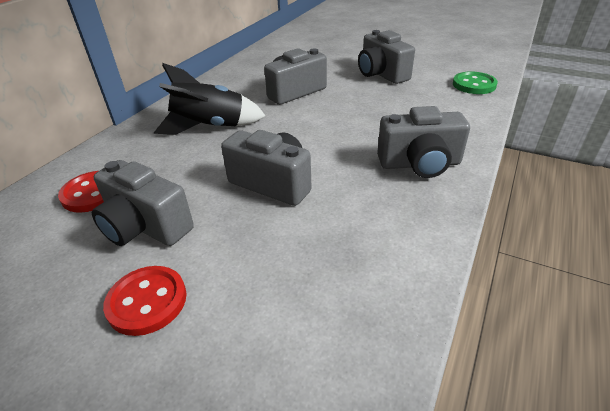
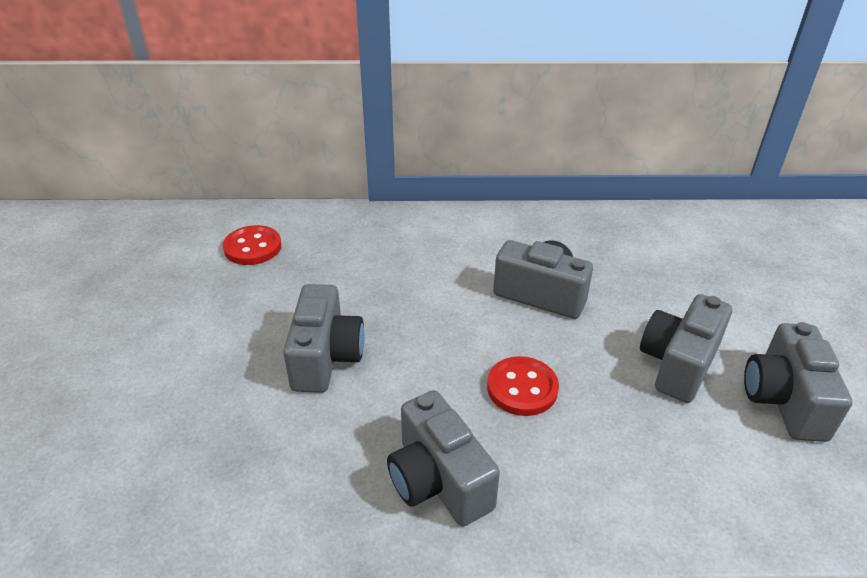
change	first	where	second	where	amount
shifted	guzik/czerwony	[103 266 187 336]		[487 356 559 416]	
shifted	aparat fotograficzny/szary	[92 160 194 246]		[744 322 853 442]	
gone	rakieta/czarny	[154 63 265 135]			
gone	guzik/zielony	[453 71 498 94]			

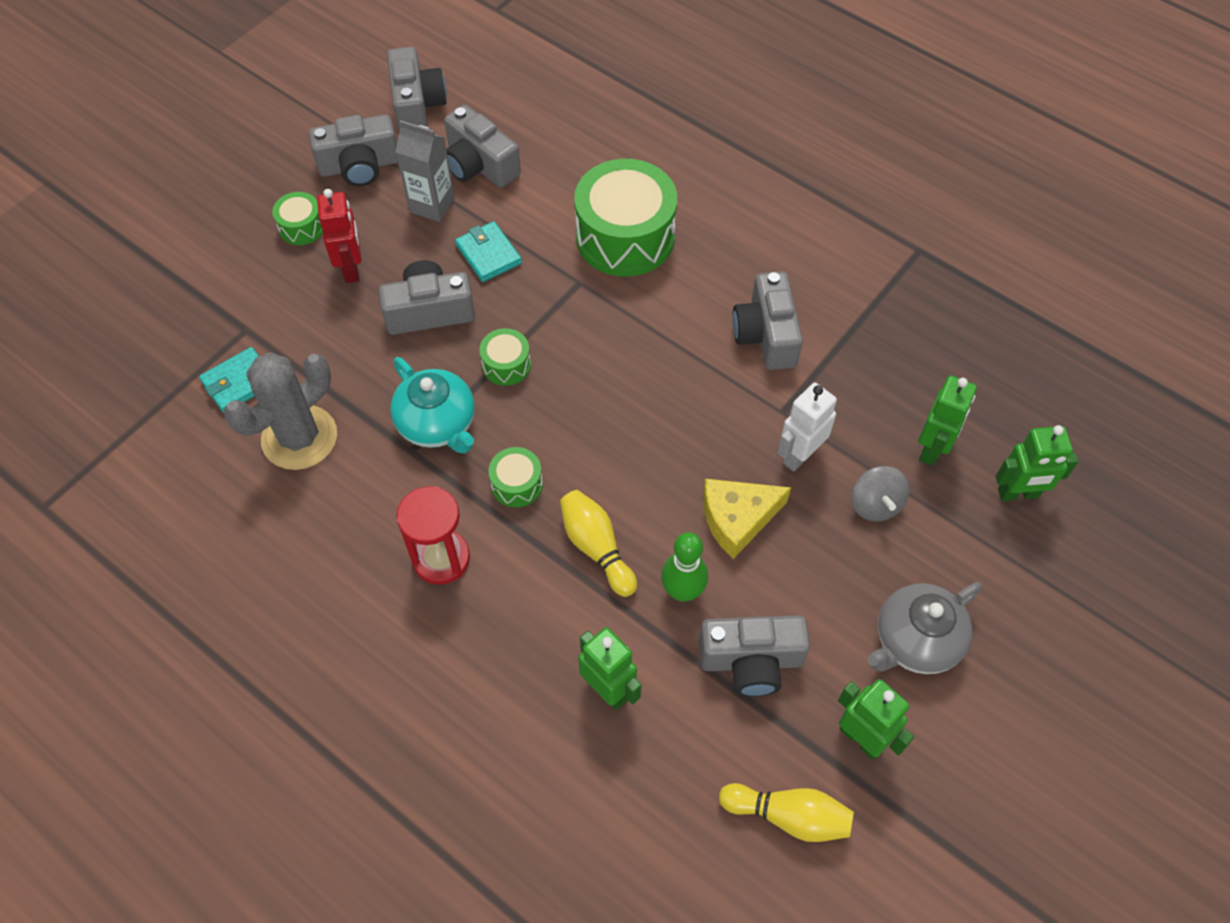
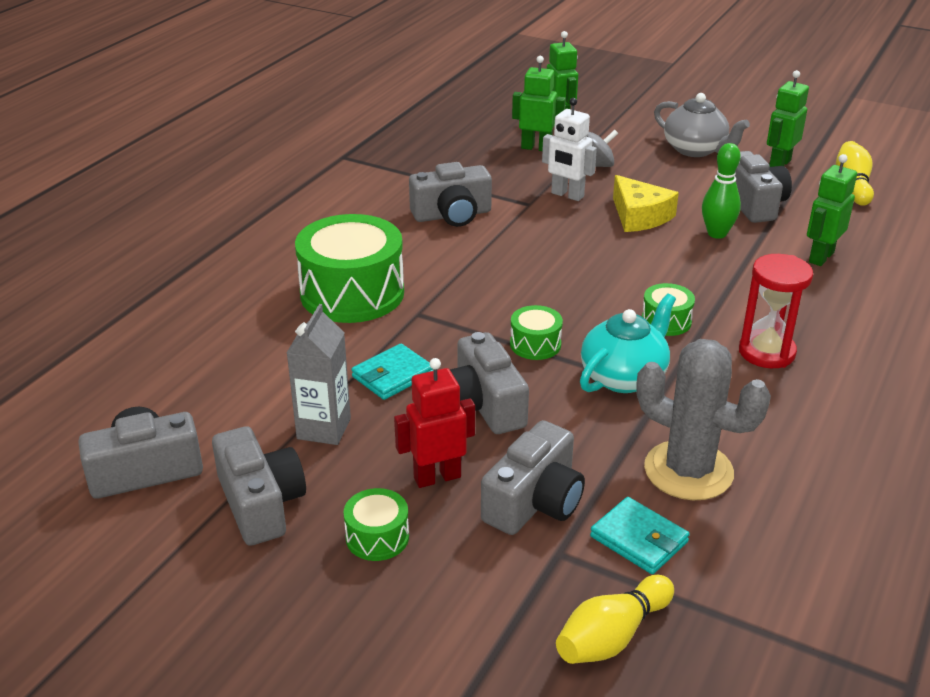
change	first	where	second	where	amount
shifted	aparat fotograficzny/szary	[444 105 521 188]		[481 420 585 535]	
shifted	kręgiel/żółty	[560 490 637 597]		[556 575 674 664]	

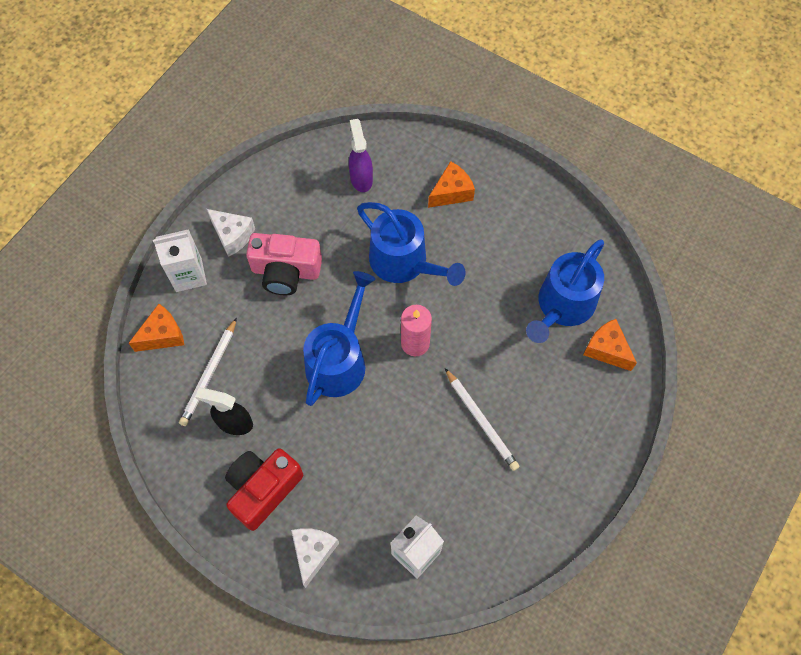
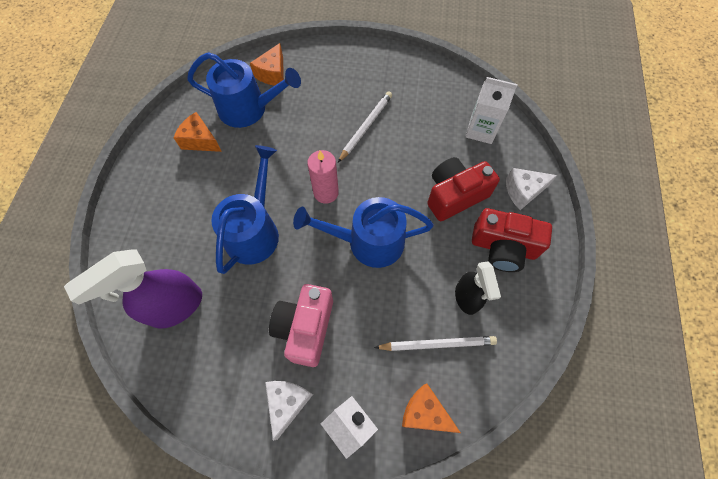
change	first	where	second	where	amount
scaled	spryskiwacz/fioletowy	[349 119 373 192]		[64 249 202 329]	x1.59
shifted	ser/pomarańczowy	[428 161 475 208]		[174 112 222 152]	
rotated	aparat fotograficzny/różowy	[246 233 322 295]		[269 284 333 367]	150 degrees counterclockwise
new			aparat fotograficzny/czerwony	[427 157 500 221]	

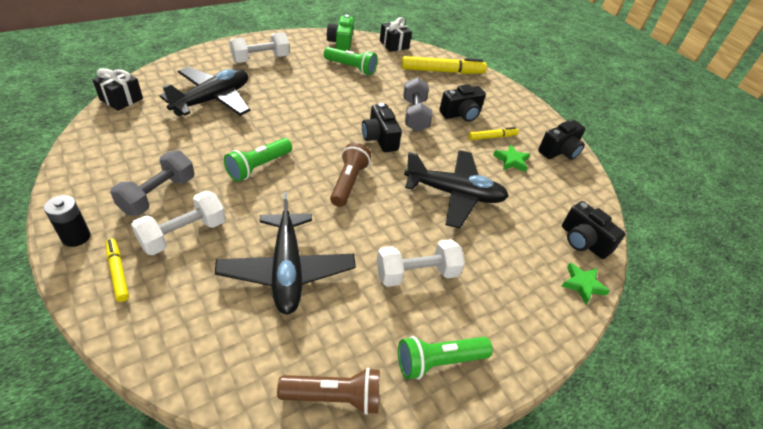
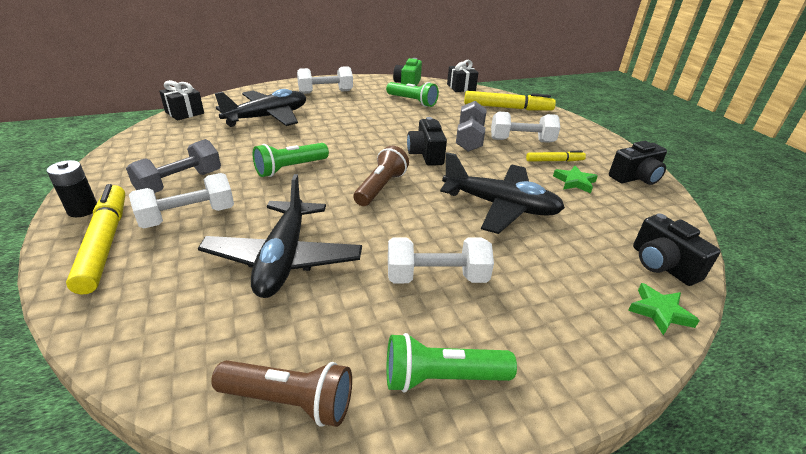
change	first	where	second	where	amount
scaled	flamaster/żółty	[105 238 129 302]		[66 184 125 294]	x1.85
swapped	aparat fotograficzny/czarny	[439 84 486 122]	hantel/biały	[491 112 560 143]	

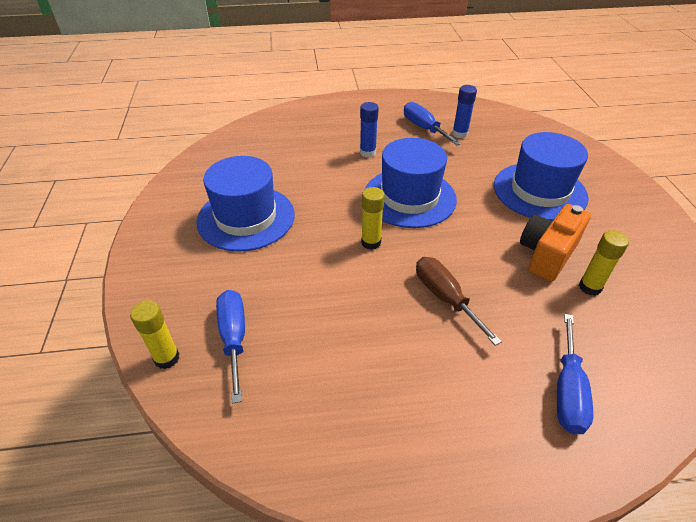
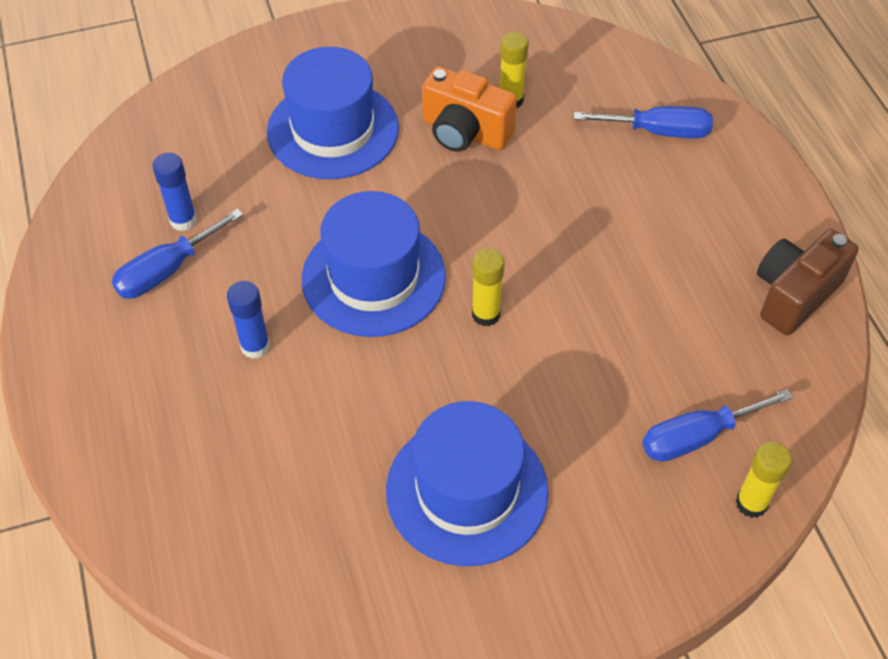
change	first	where	second	where	amount
new			aparat fotograficzny/brązowy	[757 229 859 335]	
gone	śrubokręt/brązowy	[416 257 502 346]			

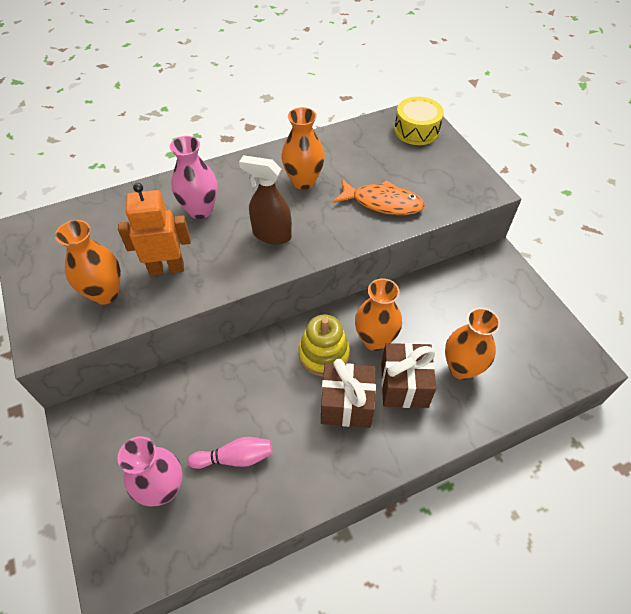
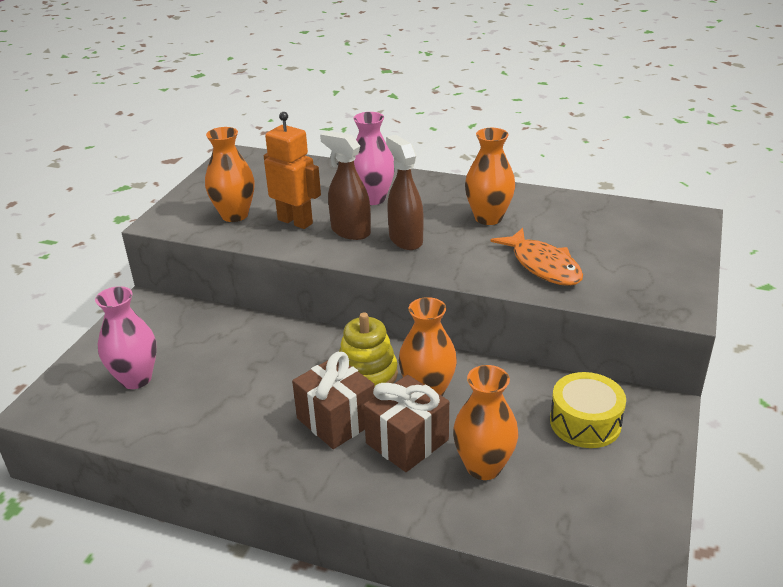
change	first	where	second	where	amount
new			spryskiwacz/brązowy	[320 131 371 240]	
shifted	bęben/żółty	[394 97 444 145]		[550 372 626 448]	
gone	kręgiel/różowy	[188 437 273 469]			

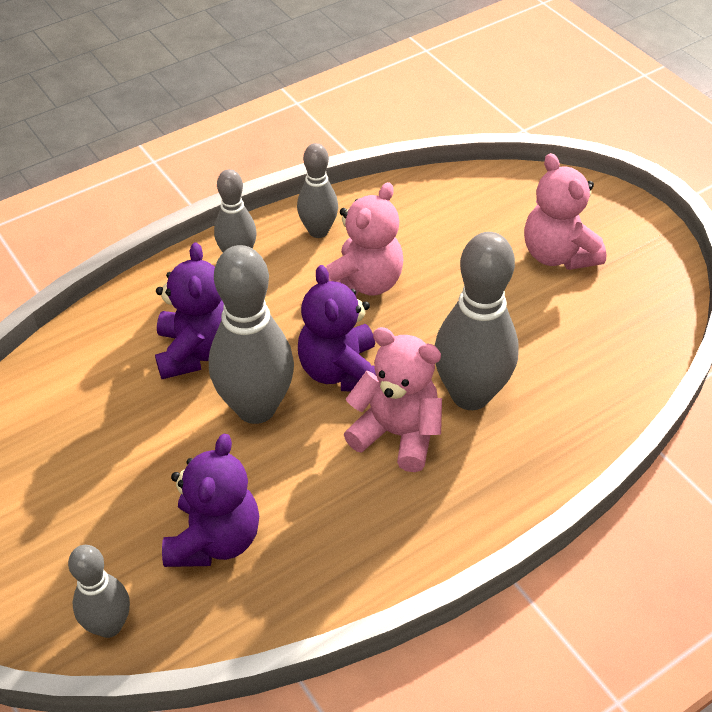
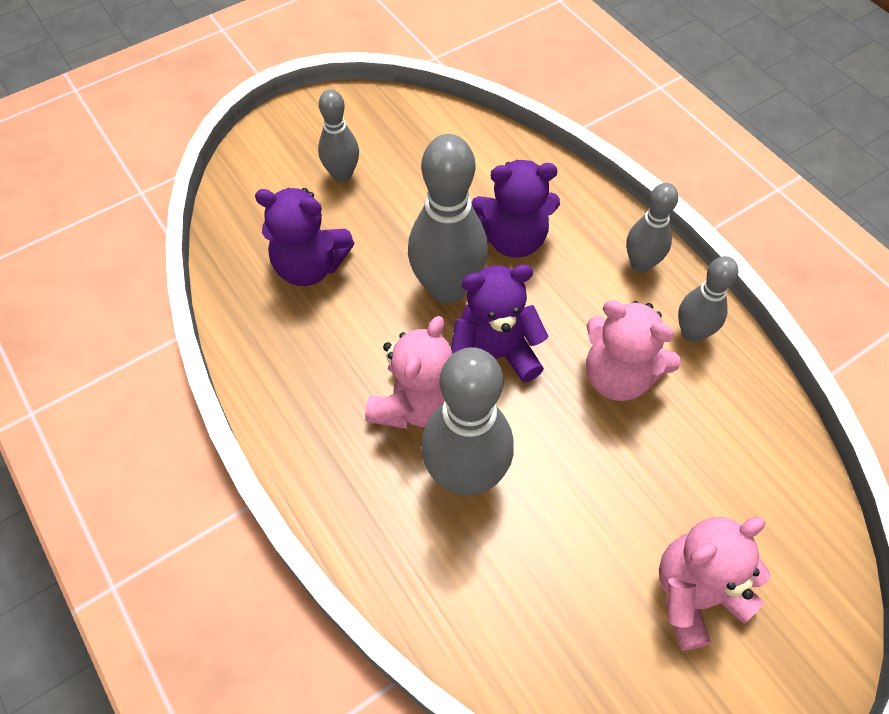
change	first	where	second	where	amount
shifted	kręgiel/szary	[68 545 130 638]		[318 89 359 182]	

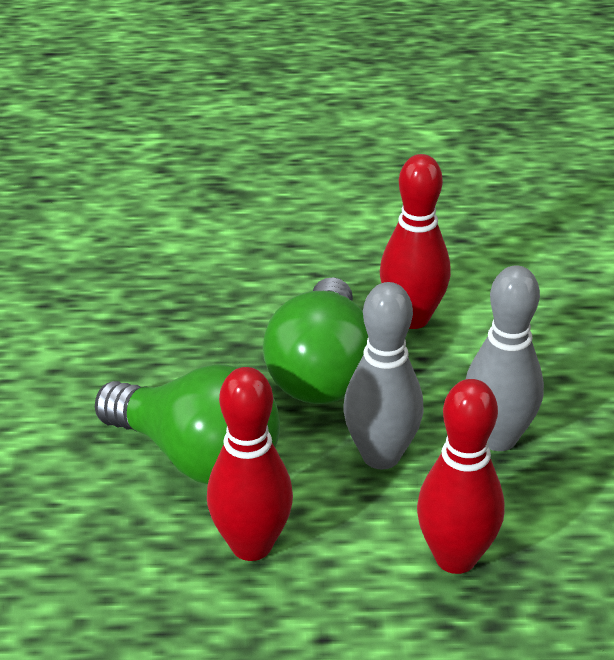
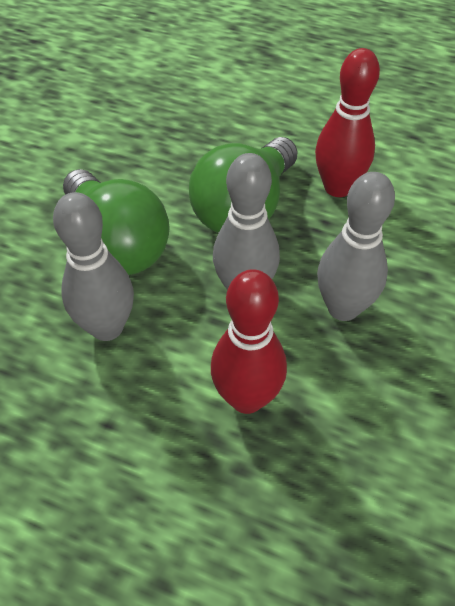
change	first	where	second	where	amount
repainted	kręgiel/czerwony	[207 367 293 561]	kręgiel/szary	[53 192 134 341]	

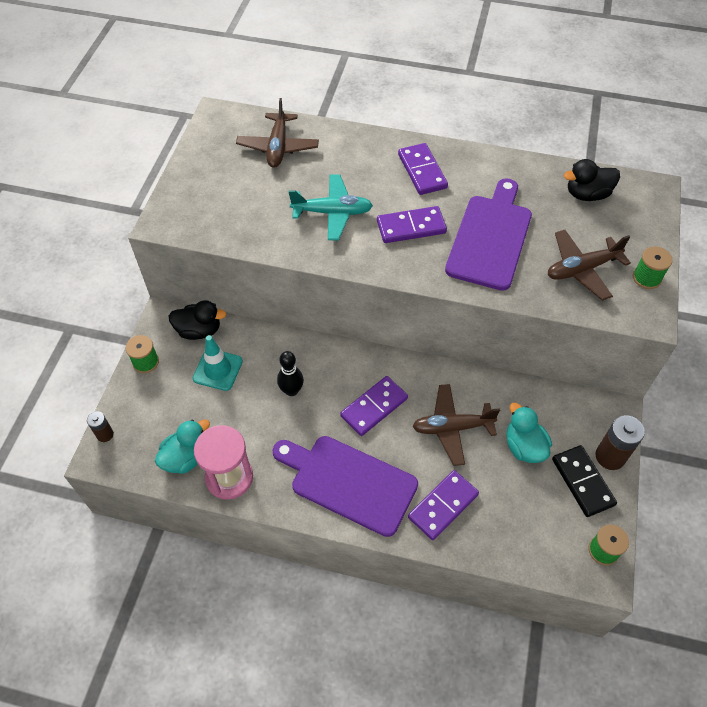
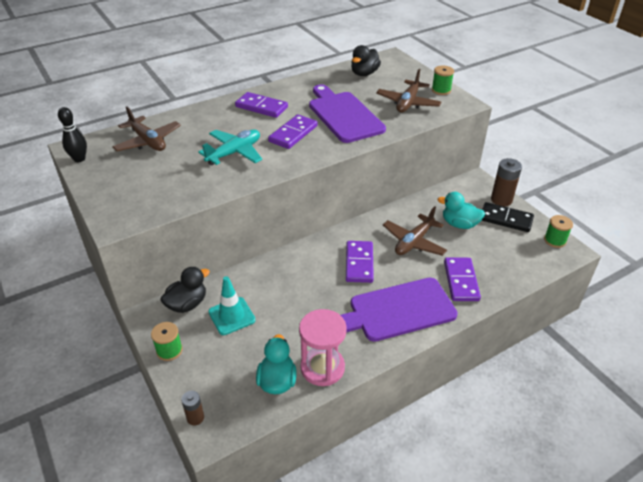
change	first	where	second	where	amount
shifted	kręgiel/czarny	[277 351 304 396]		[58 107 87 162]	

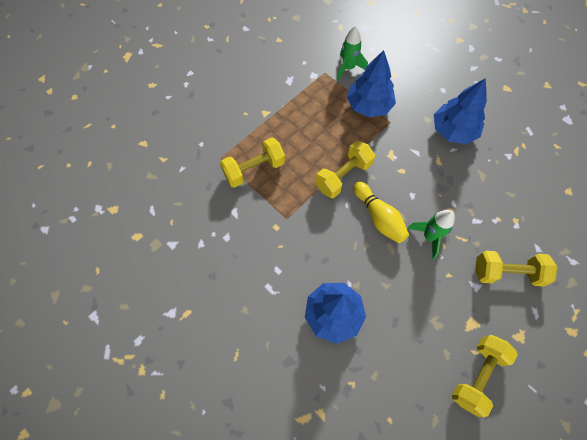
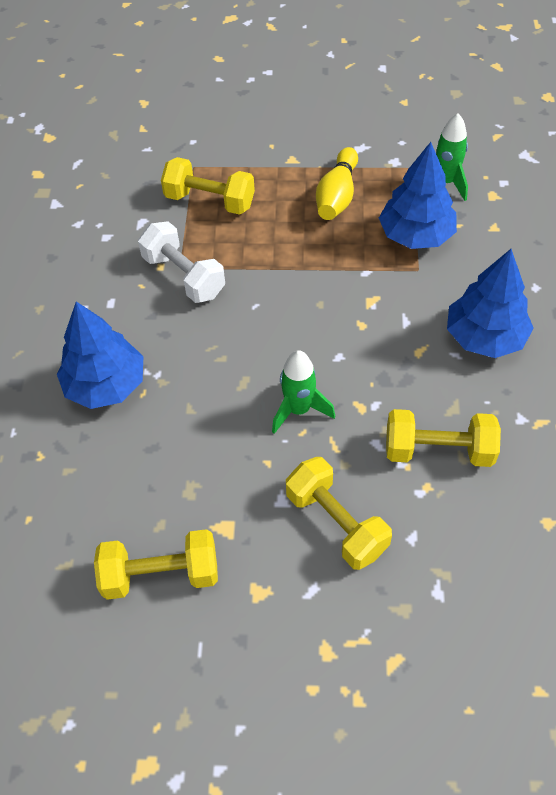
change	first	where	second	where	amount
new			hantel/biały	[138 221 225 303]	
shifted	kręgiel/żółty	[353 182 409 243]		[316 147 358 220]	
shifted	hantel/żółty	[315 141 375 198]		[386 409 501 467]	

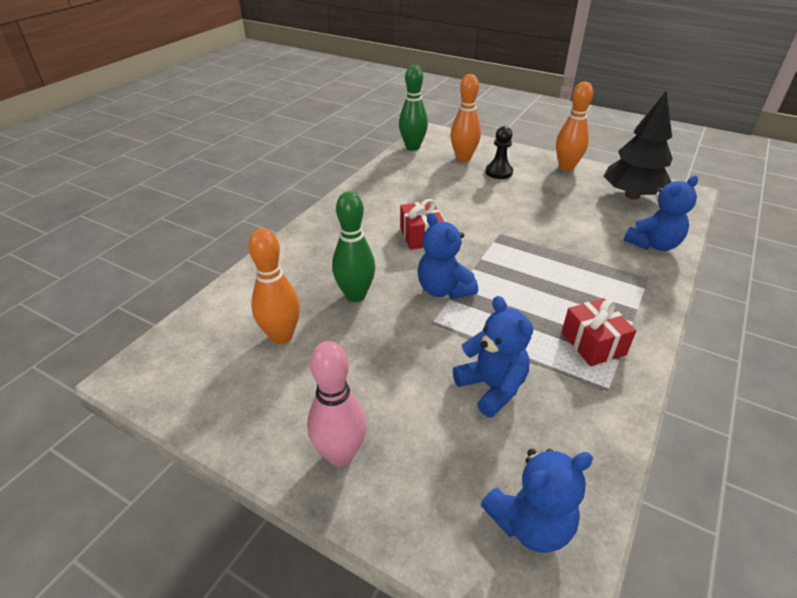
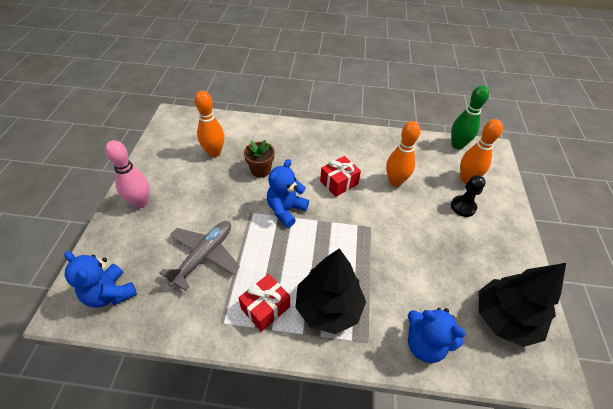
change	first	where	second	where	amount
swapped	miś/niebieski	[453 296 533 418]	samolot/szary	[159 221 240 291]	
swapped	kręgiel/zielony	[332 191 375 302]	doniczka/brązowy	[244 140 275 178]	
new			drzewko/czarny	[295 248 366 334]	
shifted	kręgiel/pomarańczowy	[556 82 593 171]		[386 121 421 187]	

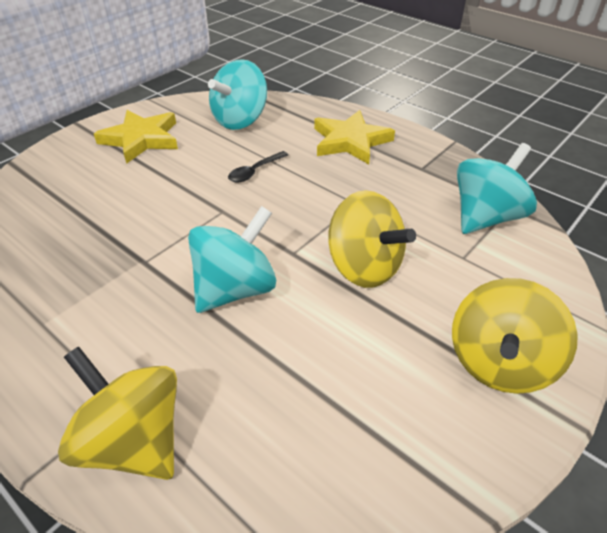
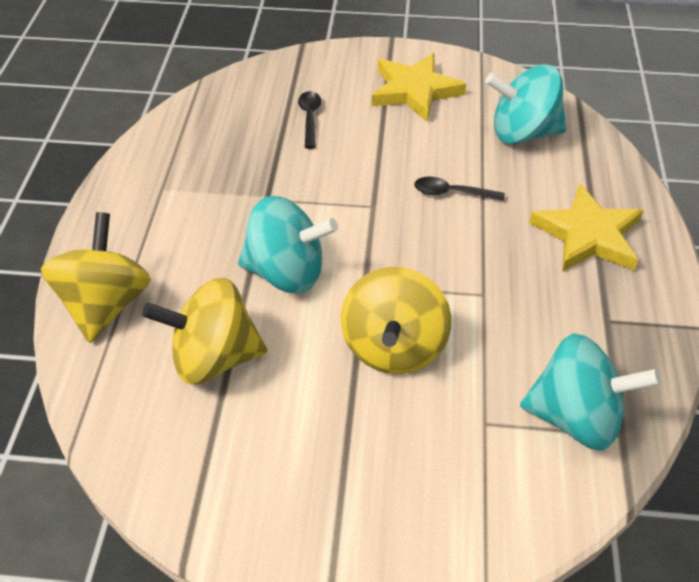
change	first	where	second	where	amount
shifted	bączek/żółty	[452 278 578 394]		[142 278 267 385]	
new			łyżka/czarny	[298 91 321 149]	

